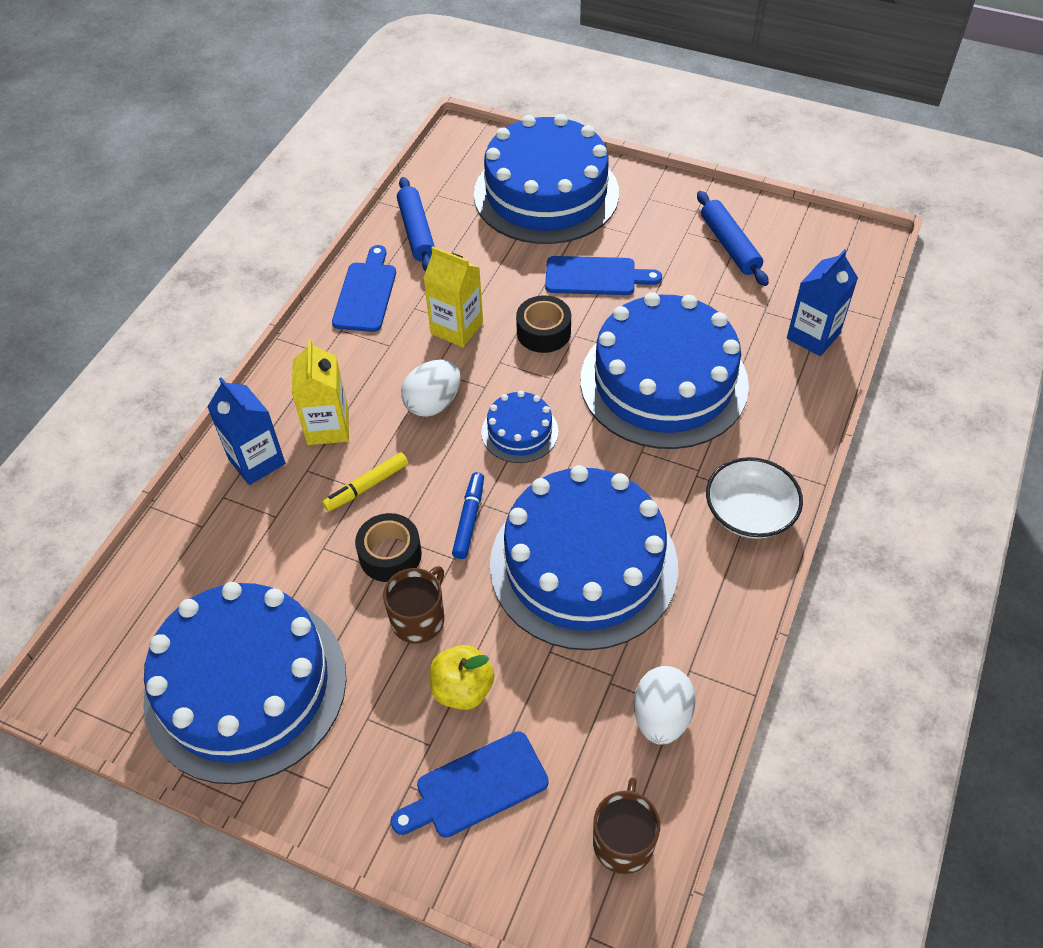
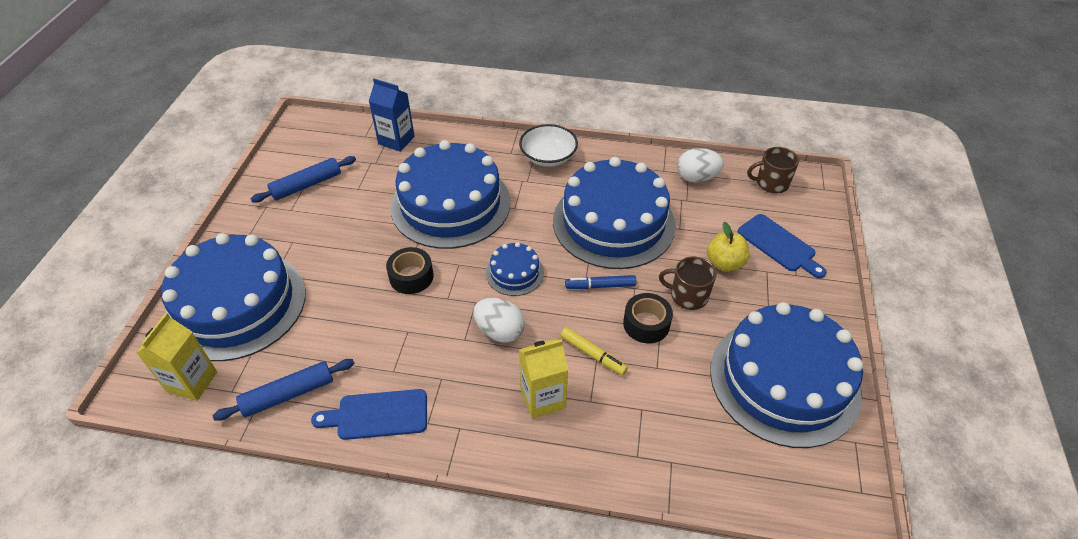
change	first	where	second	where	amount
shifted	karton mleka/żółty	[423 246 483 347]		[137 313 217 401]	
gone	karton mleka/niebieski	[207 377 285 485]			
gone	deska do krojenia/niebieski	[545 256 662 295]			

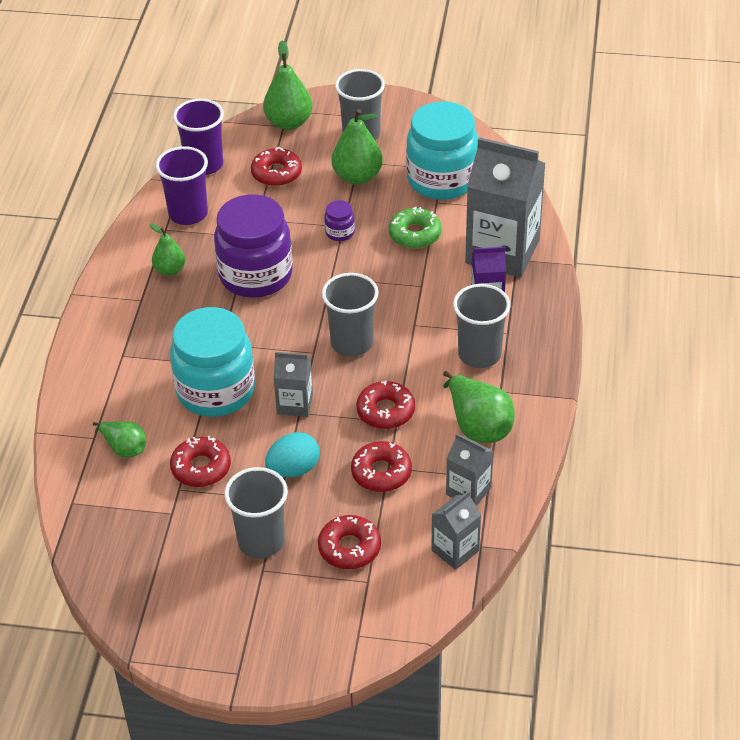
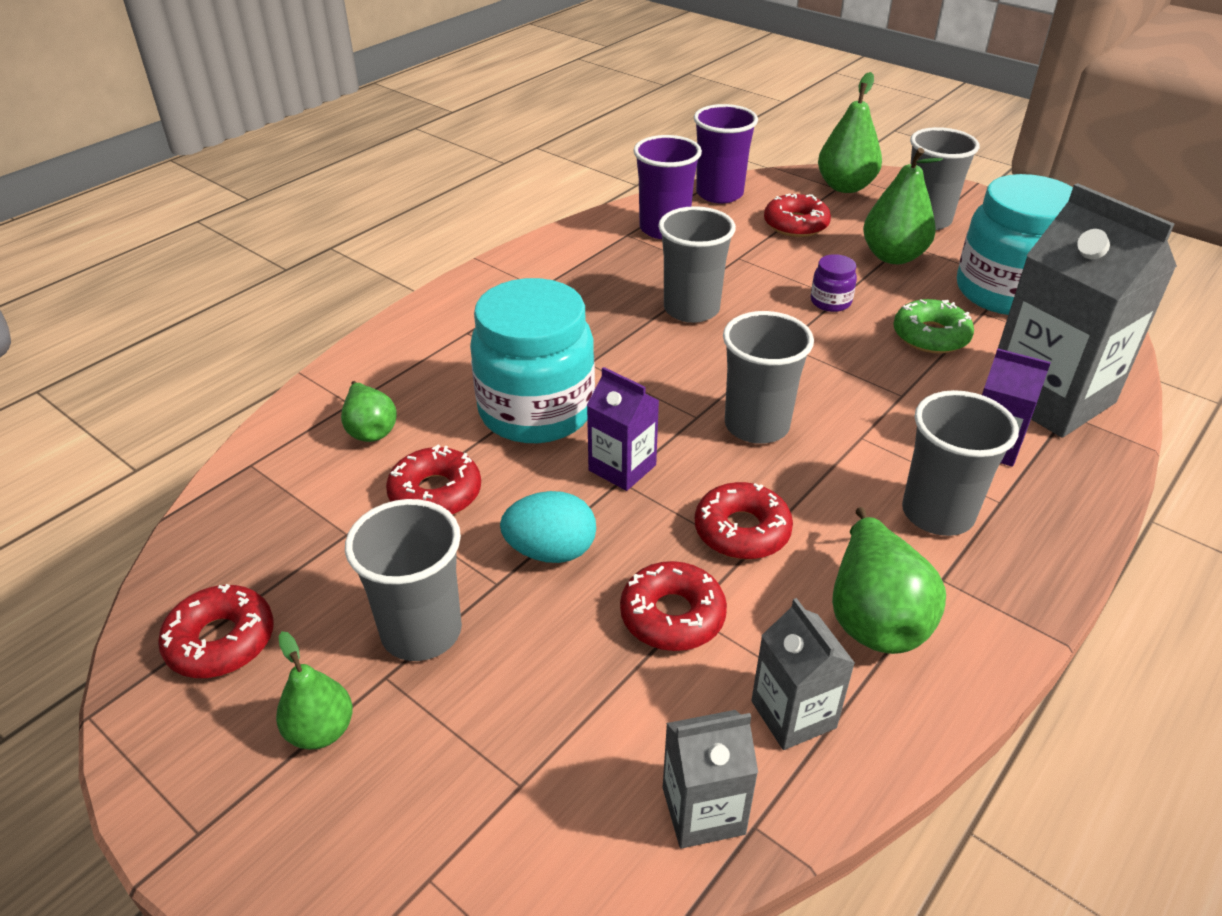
change	first	where	second	where	amount
shifted	donut/czerwony	[318 515 381 569]		[158 584 274 678]	
shifted	gruszka/zielony	[150 223 185 276]		[276 631 353 749]	
repainted	karton mleka/szary	[274 352 313 417]	karton mleka/fioletowy	[587 367 659 491]	
swapped	słoik/fioletowy	[214 194 293 298]	szklanka/szary	[658 206 736 323]	

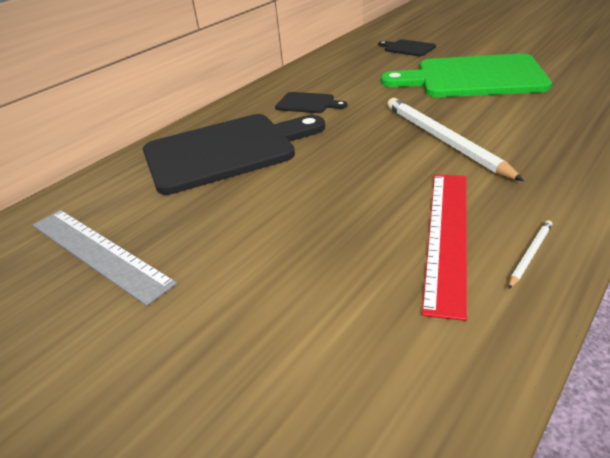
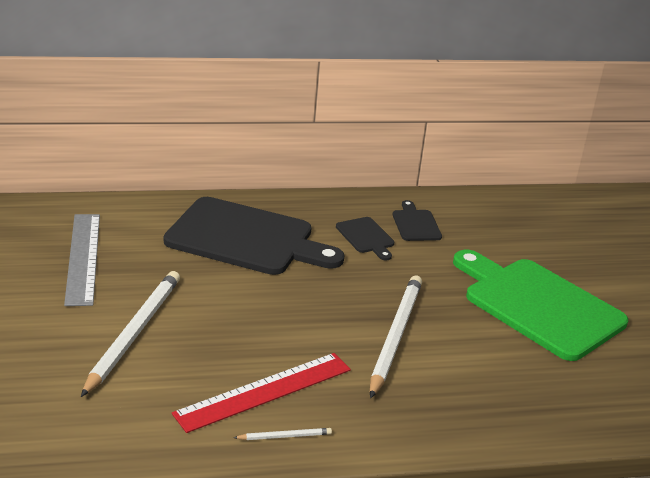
change	first	where	second	where	amount
new			ołówek/biały	[81 271 180 397]	
shifted	deska do krojenia/czarny	[378 39 436 57]		[392 200 442 241]	

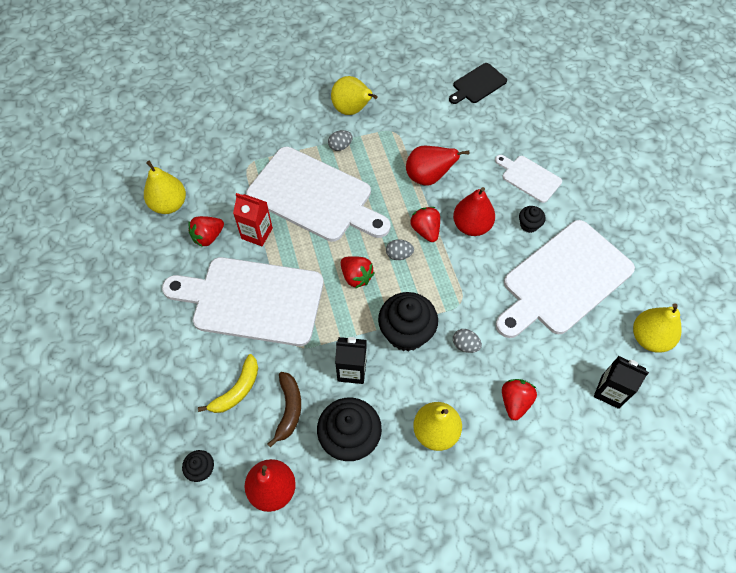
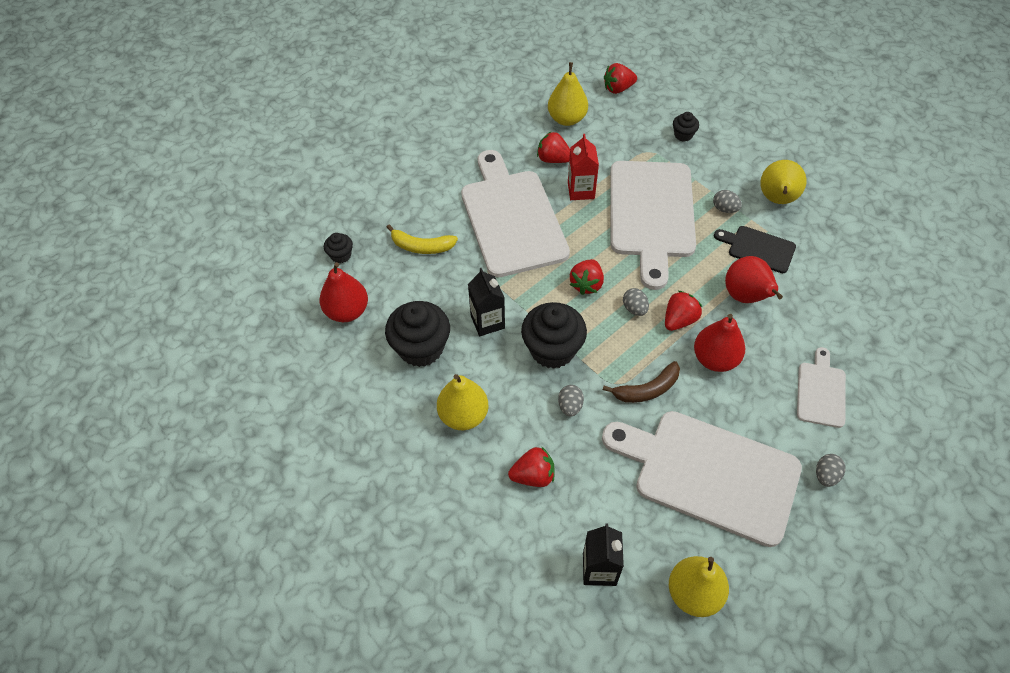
change	first	where	second	where	amount
shifted	banan/brązowy	[268 372 301 448]		[603 361 680 403]	
new			truskawka/czerwony	[604 63 637 94]	
shifted	muffinka/czarny	[519 206 546 233]		[673 112 699 142]	
shifted	deska do krojenia/czarny	[449 63 507 104]		[714 226 796 273]	
new			jajko/szary	[816 454 846 487]	

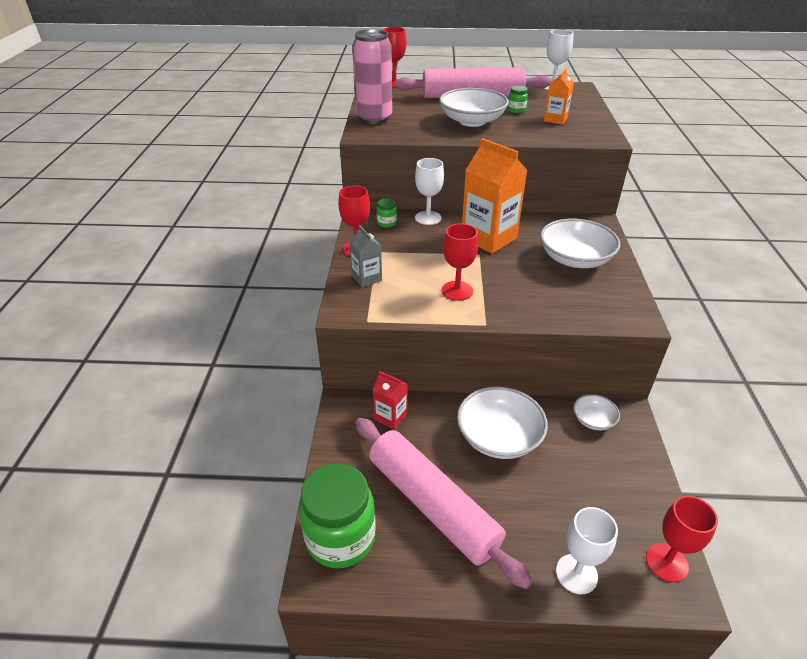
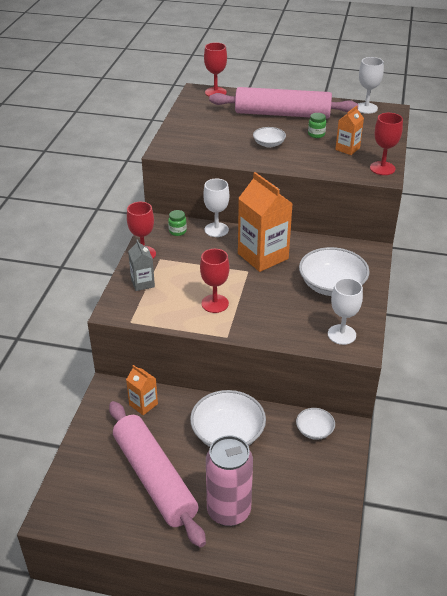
change	first	where	second	where	amount
repainted	karton mleka/czerwony	[373 371 407 430]	karton mleka/pomarańczowy	[126 365 158 415]	
shifted	puszka/różowy	[352 29 392 124]		[206 435 253 526]	
scaled	miska/biały	[439 88 509 127]		[253 127 286 148]	x0.52
shifted	kielich/biały	[556 507 618 594]		[328 278 363 345]	
shifted	kielich/czerwony	[646 496 718 582]		[370 113 403 175]	
gone	słoik/zielony	[299 463 376 569]			

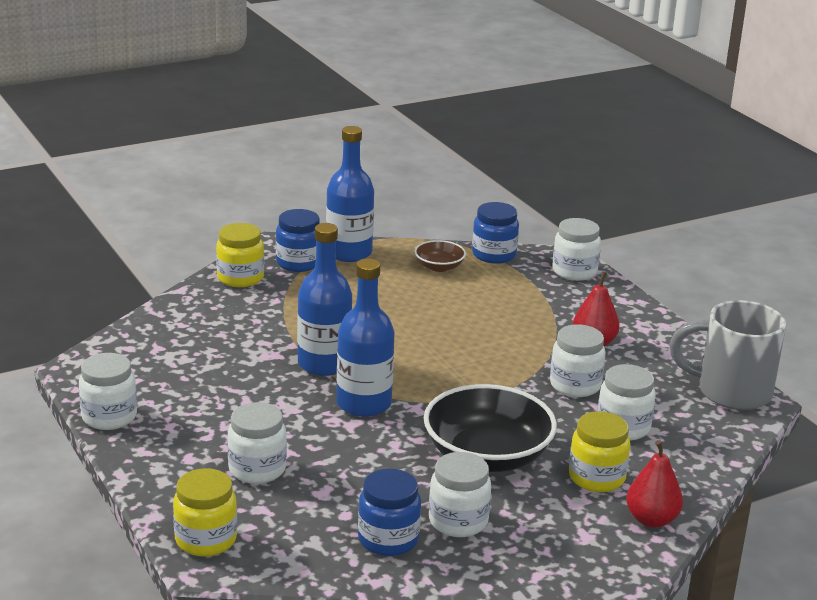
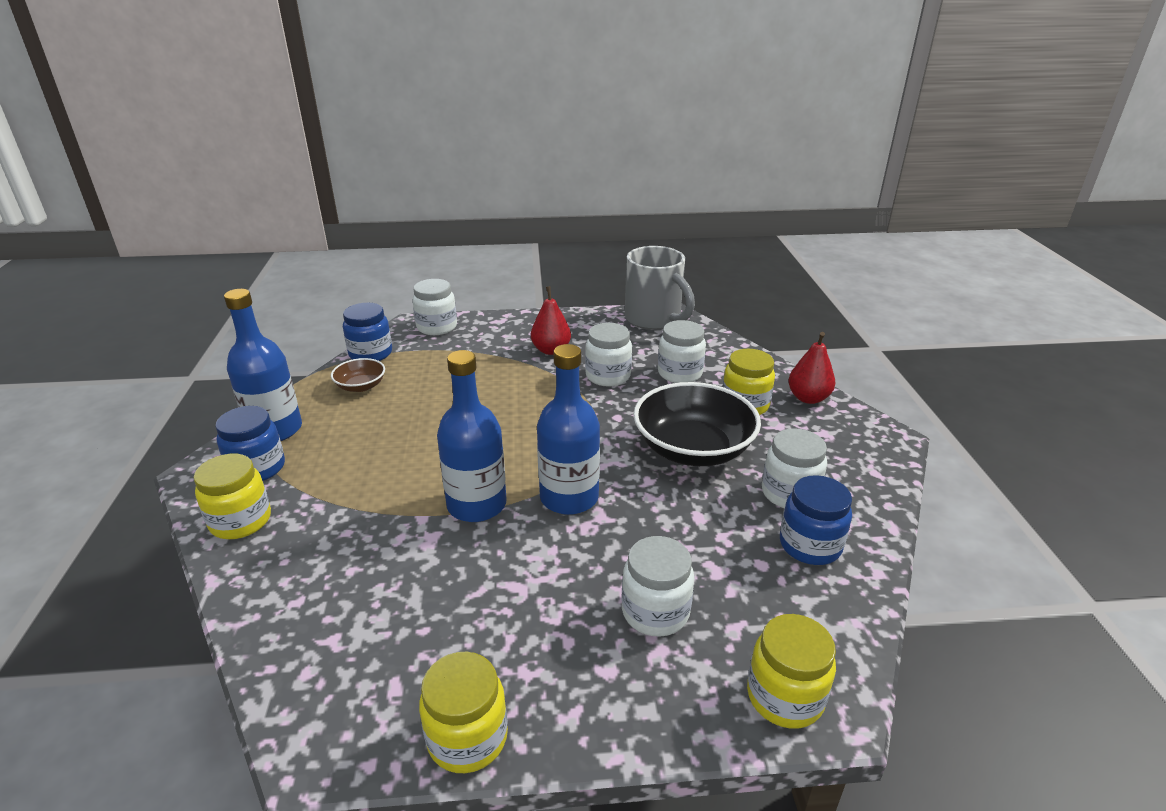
change	first	where	second	where	amount
repainted	słoik/biały	[79 353 137 430]	słoik/żółty	[419 652 508 773]	
rotated	kubek/szary	[669 300 786 410]		[625 246 695 330]	75 degrees counterclockwise

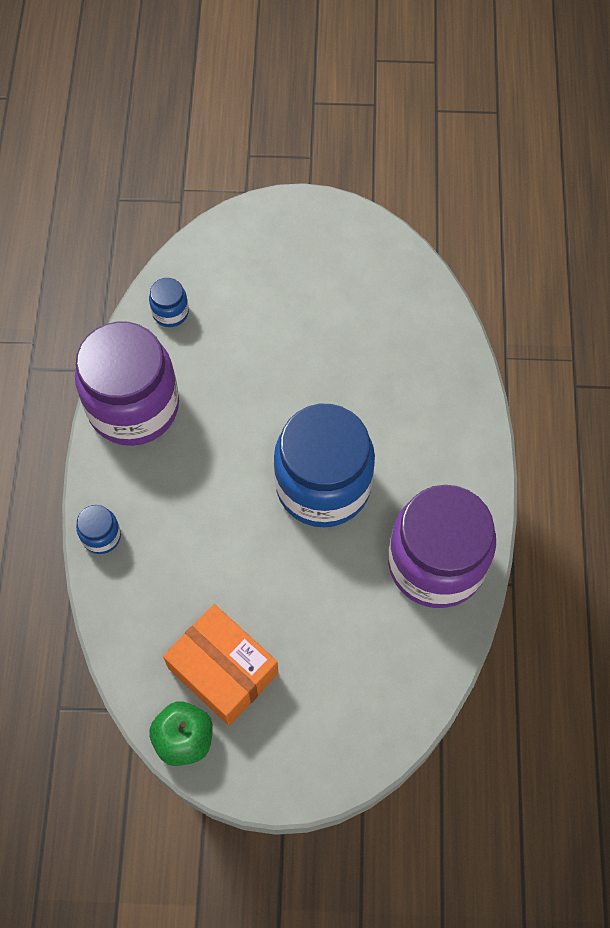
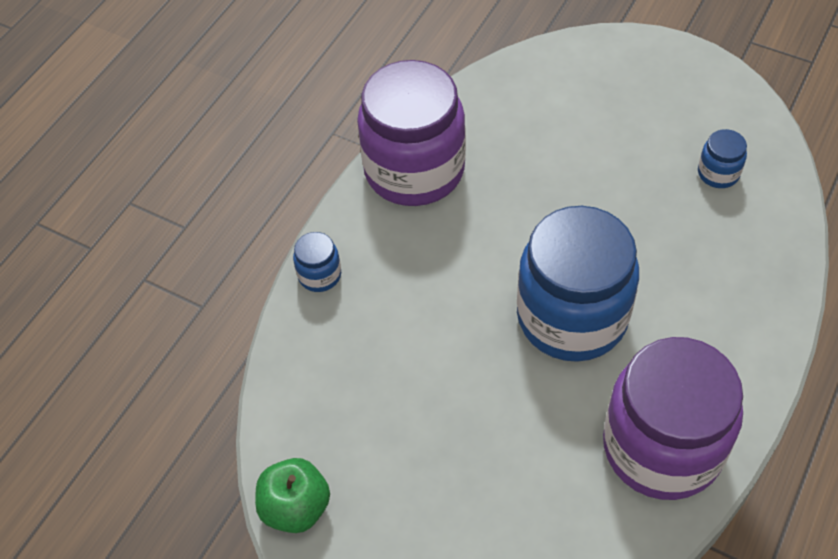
change	first	where	second	where	amount
shifted	słoik/niebieski	[149 278 189 327]		[698 129 747 188]	
gone	pudełko/pomarańczowy	[163 604 278 726]			

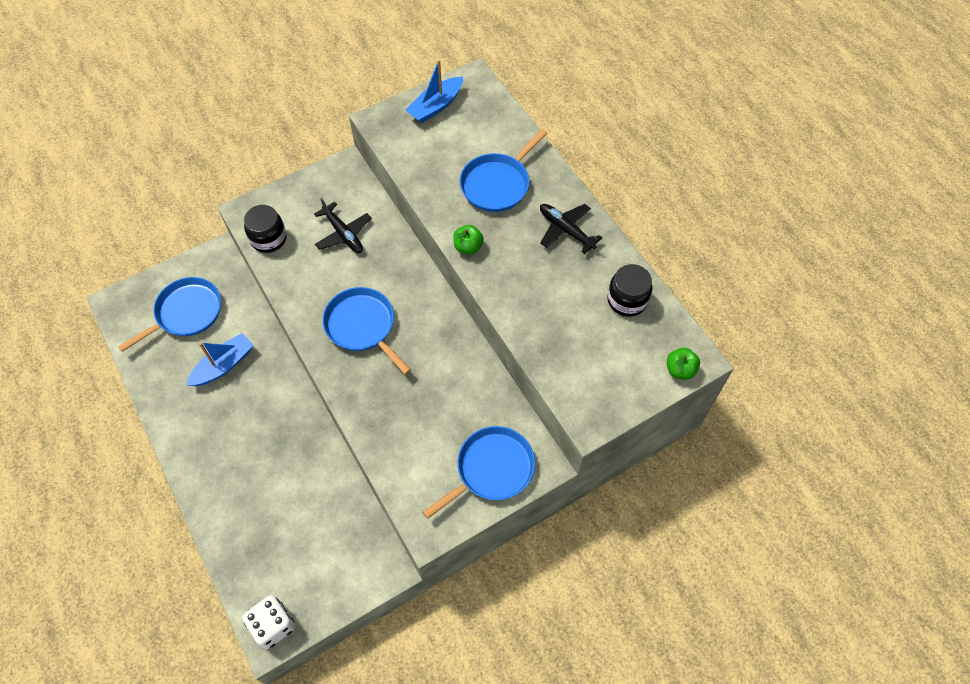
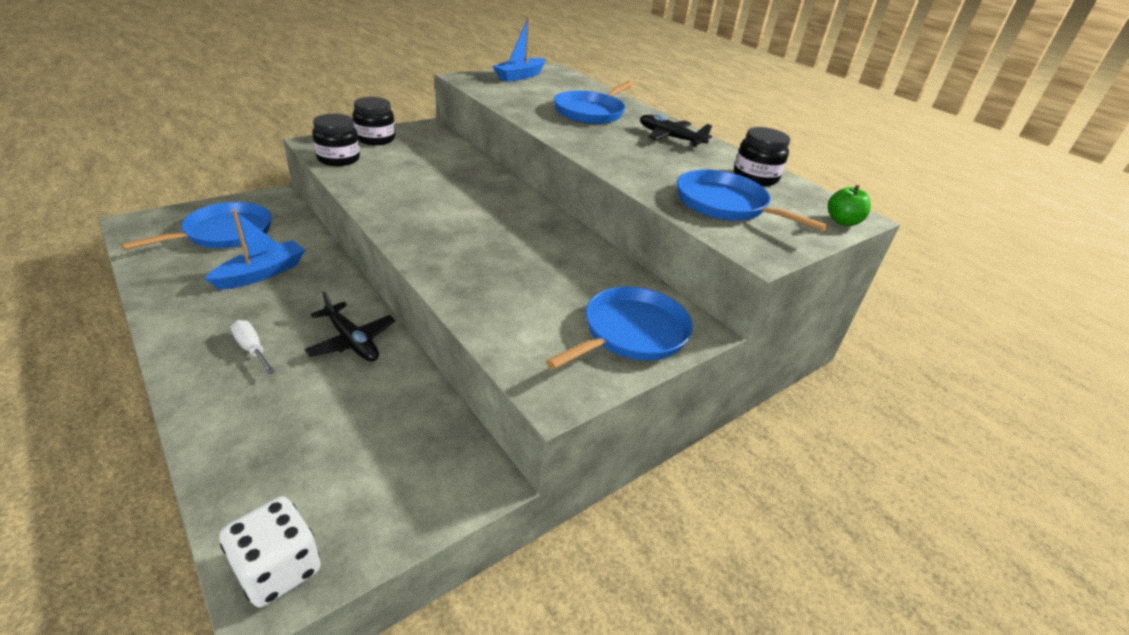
change	first	where	second	where	amount
new			śrubokręt/biały	[231 320 275 374]	
shifted	samolot/czarny	[314 198 371 253]		[304 291 395 362]	
new			słoik/czarny	[353 97 395 145]	
shifted	patelnia/niebieski	[322 287 411 375]		[677 170 828 231]	
gone	jabłko/zielony	[453 225 484 255]			

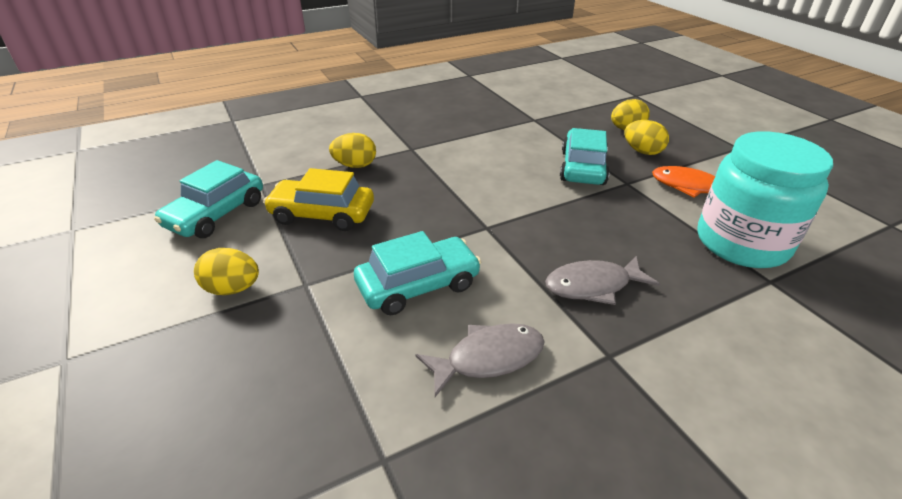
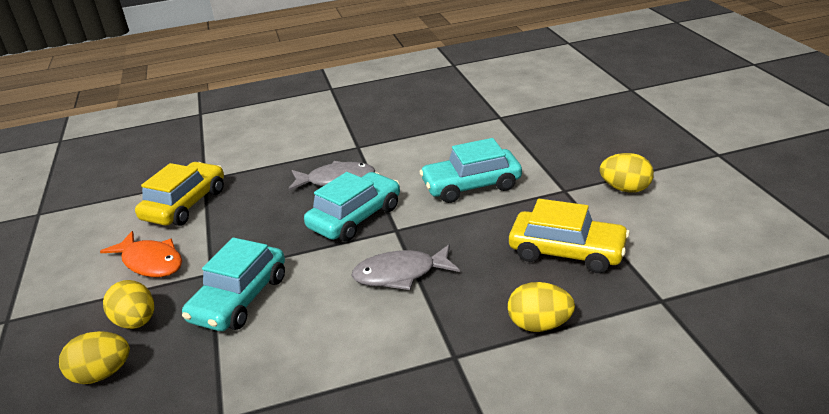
change	first	where	second	where	amount
swapped	słoik/turkusowy	[697 131 833 268]	samochód/żółty	[135 162 224 226]	
shifted	samochód/turkusowy	[154 160 263 238]		[304 172 400 241]	
shifted	ryba/szary	[416 323 545 397]		[351 244 460 290]	

